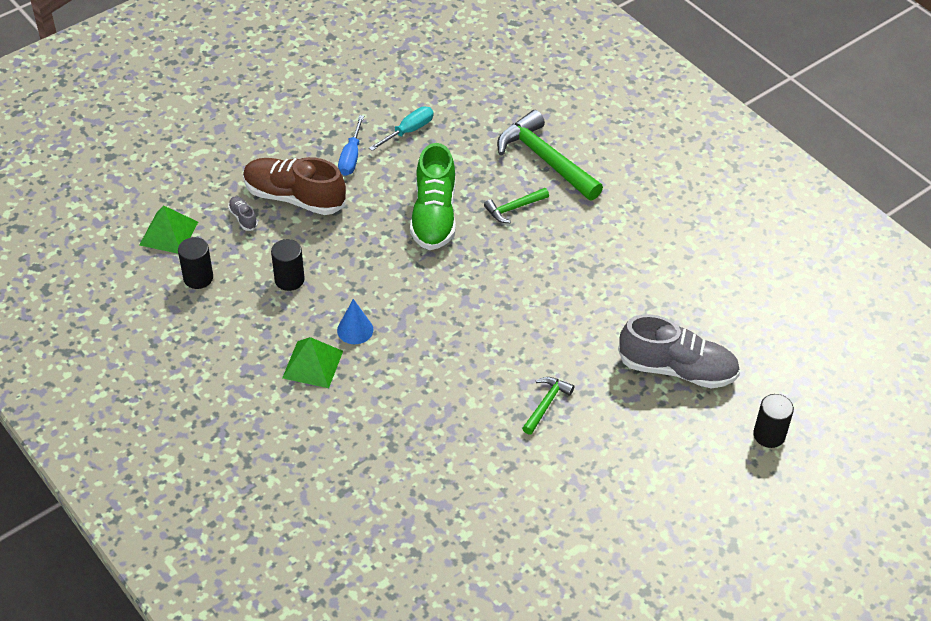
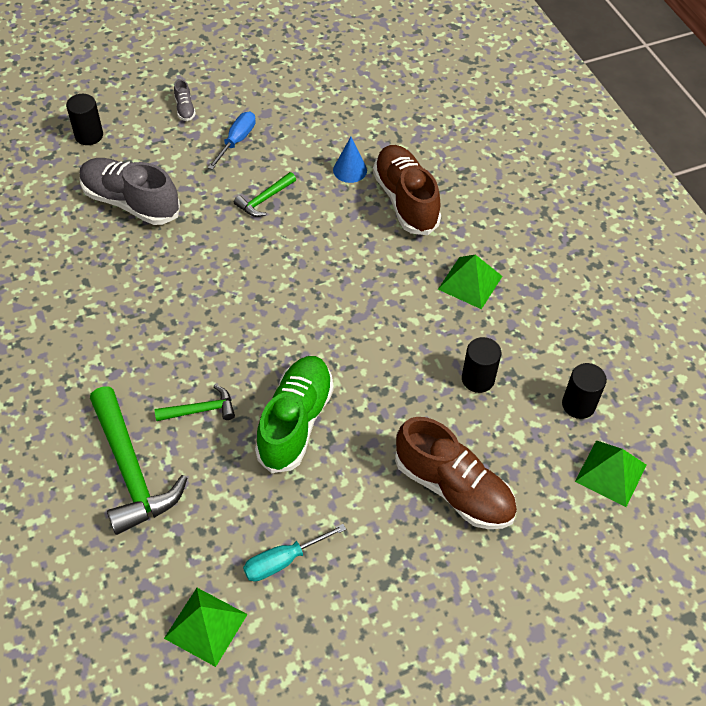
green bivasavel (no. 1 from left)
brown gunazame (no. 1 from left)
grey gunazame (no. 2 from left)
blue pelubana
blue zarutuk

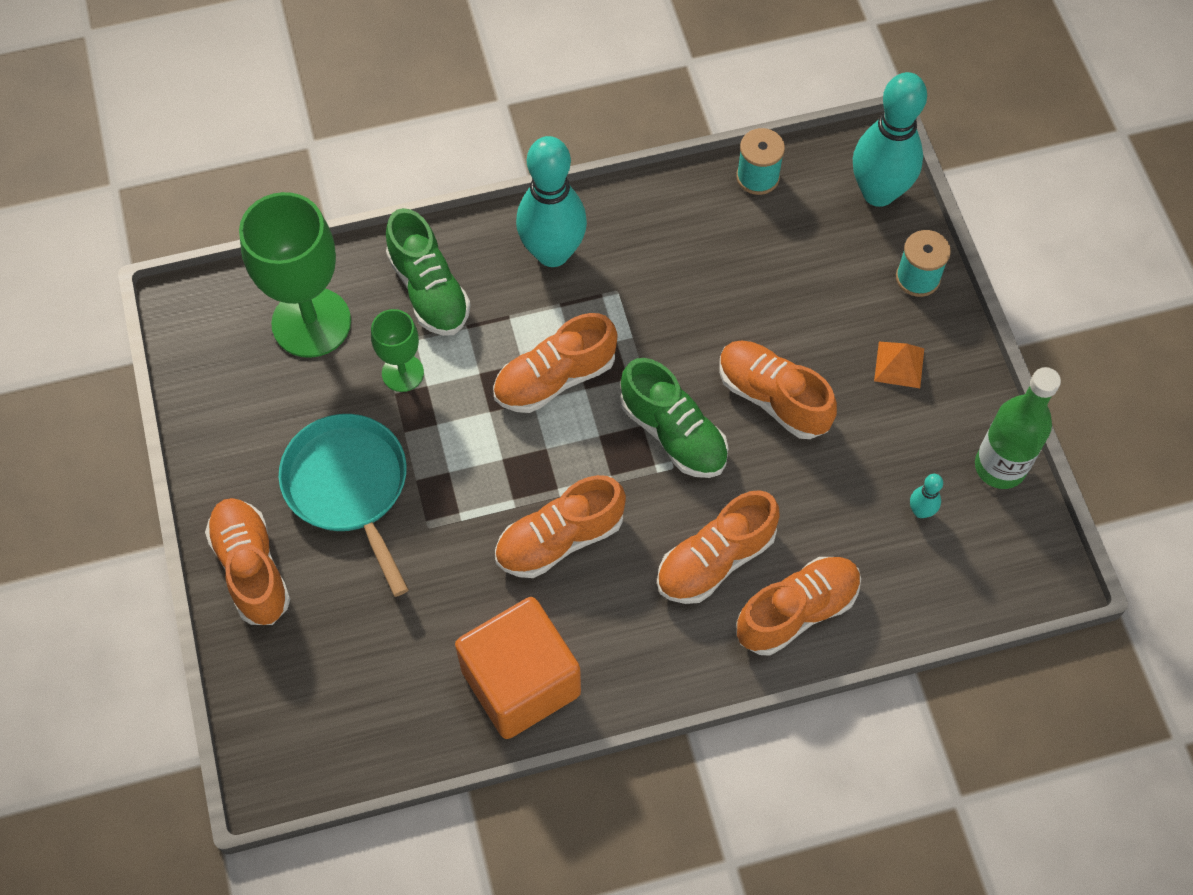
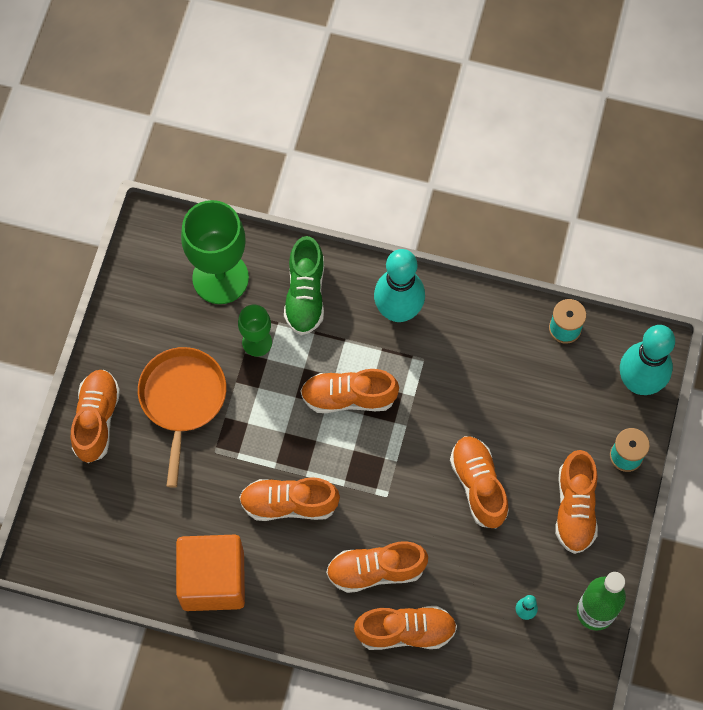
green gunazame (no. 2 from left in the first image)
orange gunazame (no. 7 from left)
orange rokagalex

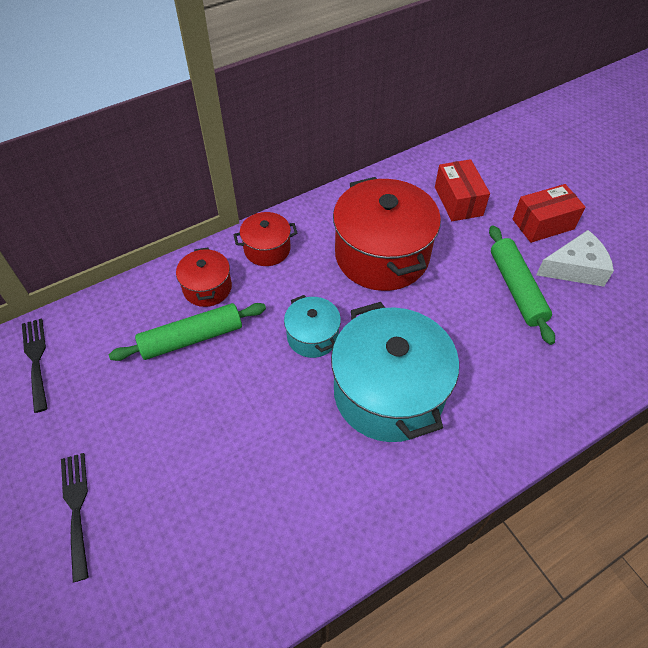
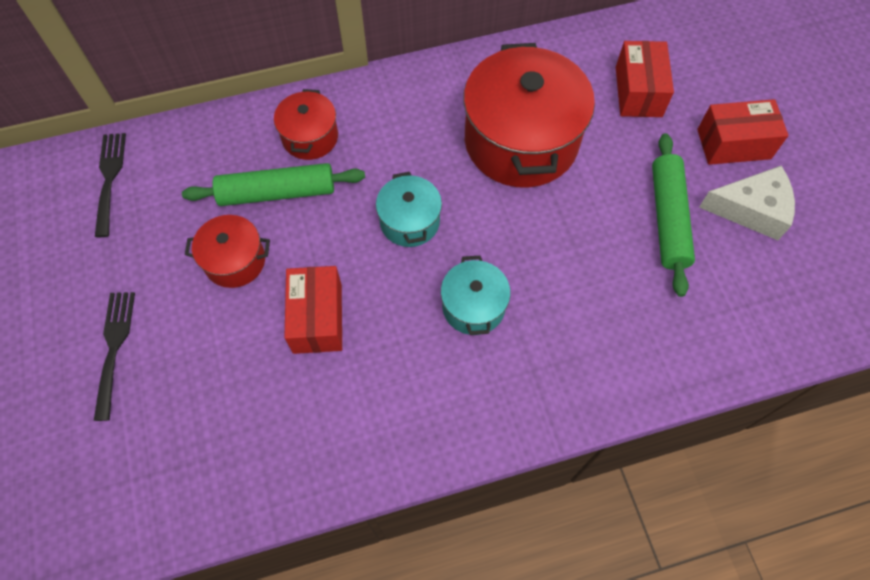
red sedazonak (no. 1 from left)
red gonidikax (no. 1 from left)
turquoise gonidikax (no. 2 from left)

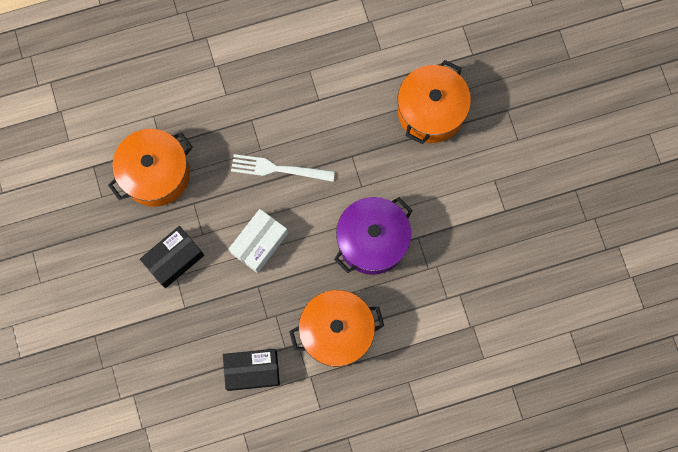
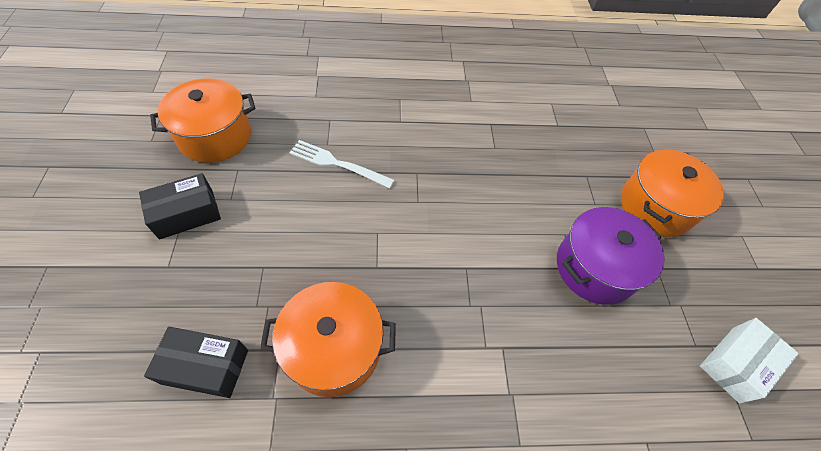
white sedazonak
purple gonidikax
orange gonidikax (no. 3 from left)

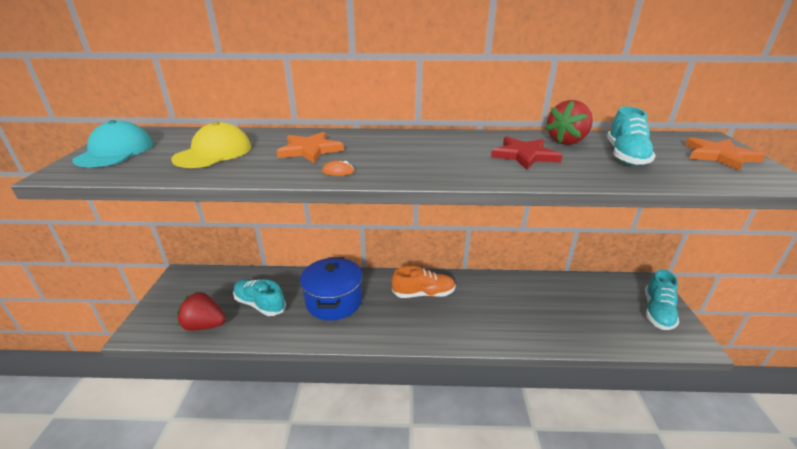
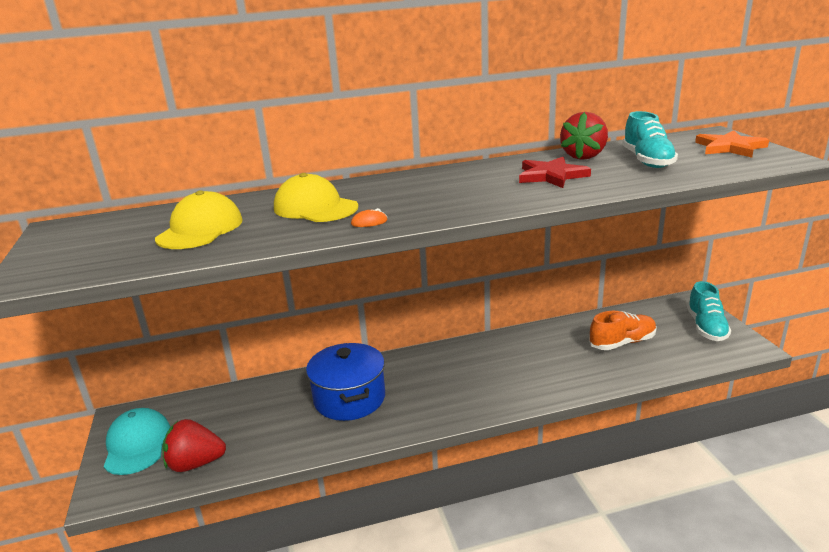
turquoise gunazame (no. 1 from left in the first image)
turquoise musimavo
orange gunazame
yellow musimavo (no. 2 from left)

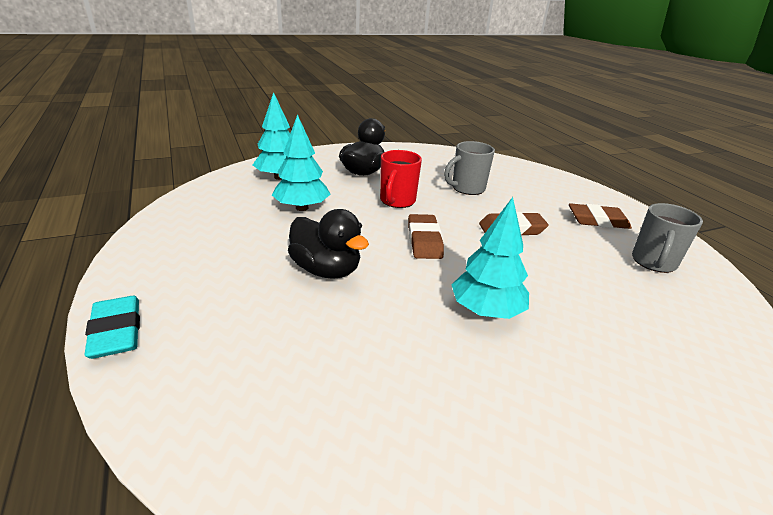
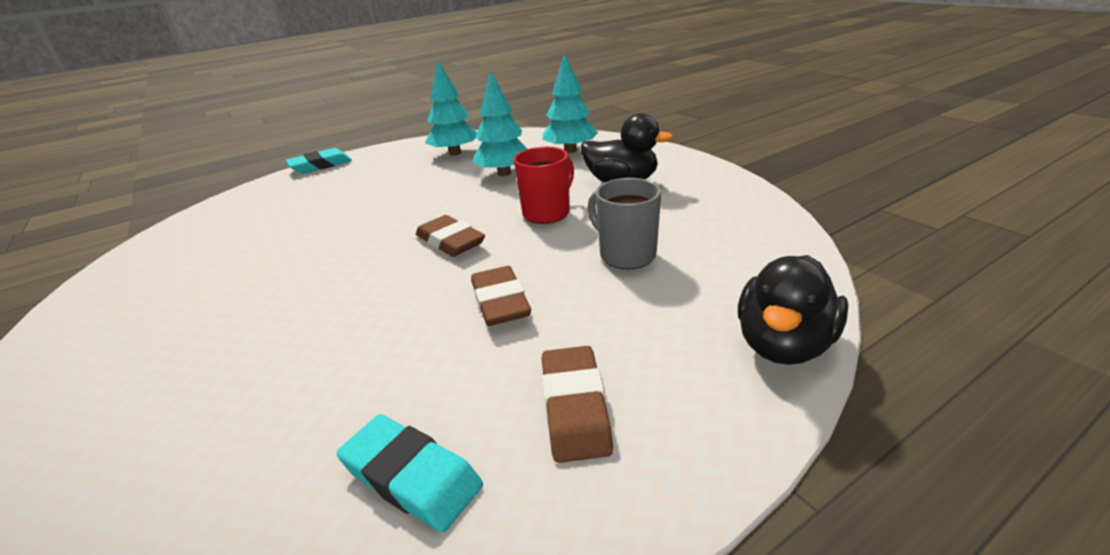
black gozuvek (no. 2 from left)
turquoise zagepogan (no. 1 from left)
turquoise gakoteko (no. 2 from left)
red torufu
brown gakoteko (no. 1 from left)

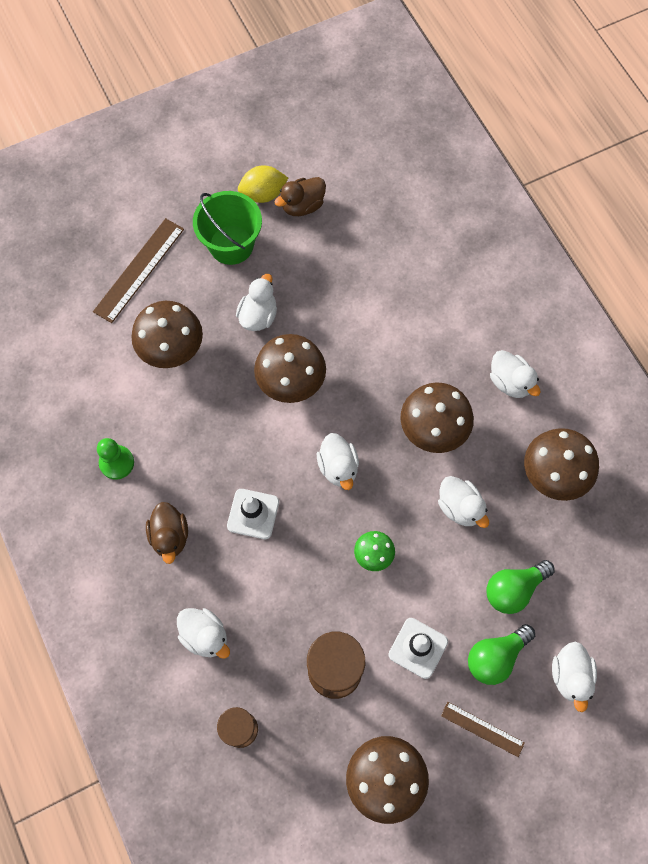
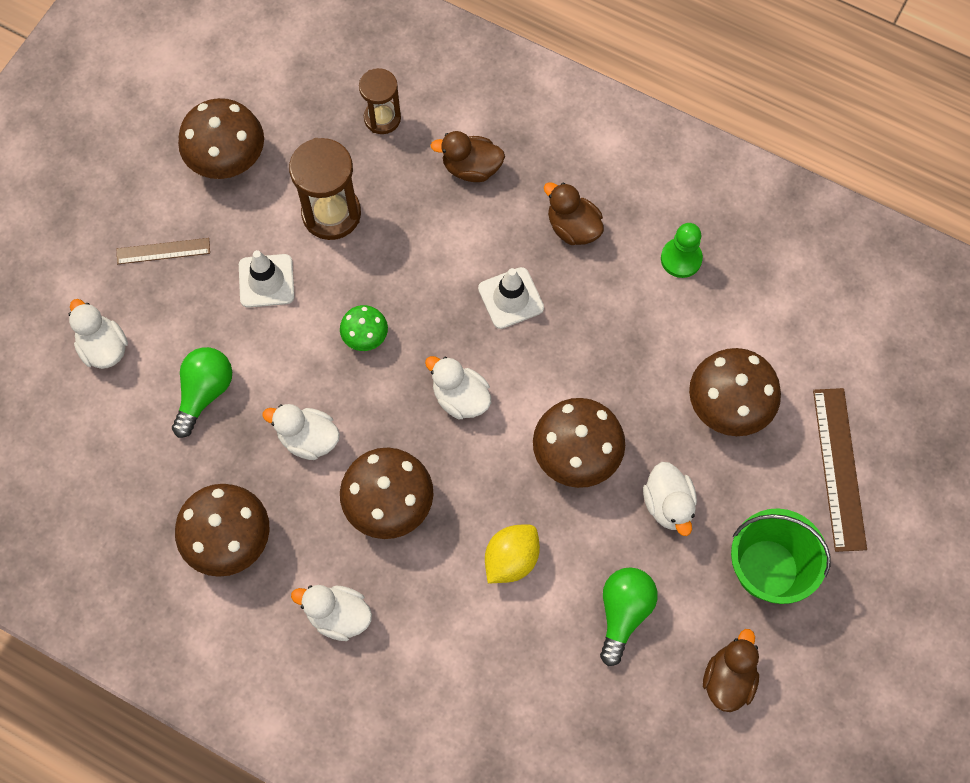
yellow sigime
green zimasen (no. 2 from left)
brown gozuvek (no. 1 from left)

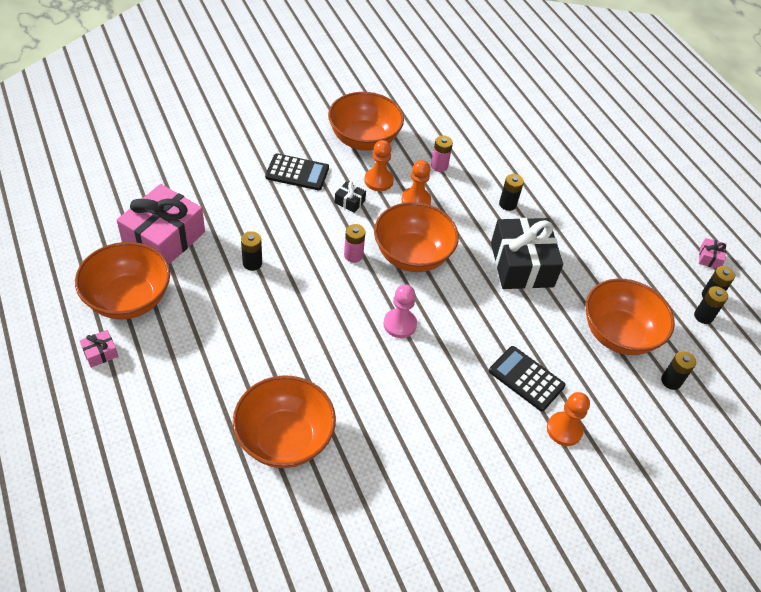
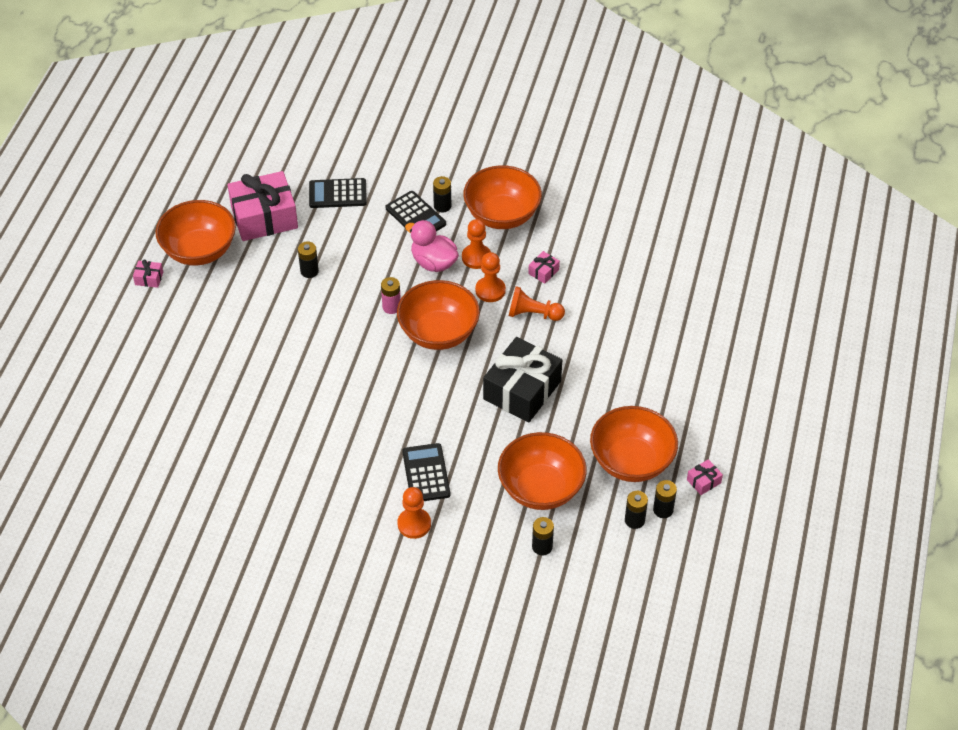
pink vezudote
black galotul (no. 1 from left)
orange vezudote (no. 4 from left)
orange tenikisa (no. 5 from left)
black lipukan (no. 2 from left)
pink gozuvek
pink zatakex (no. 3 from left)

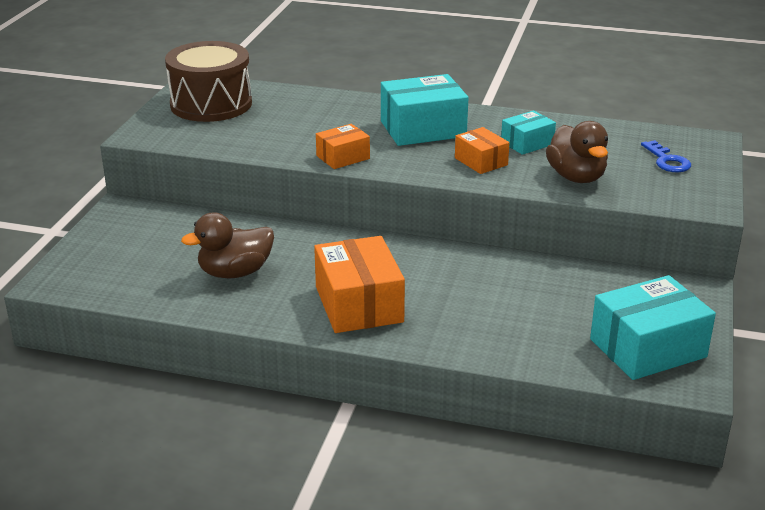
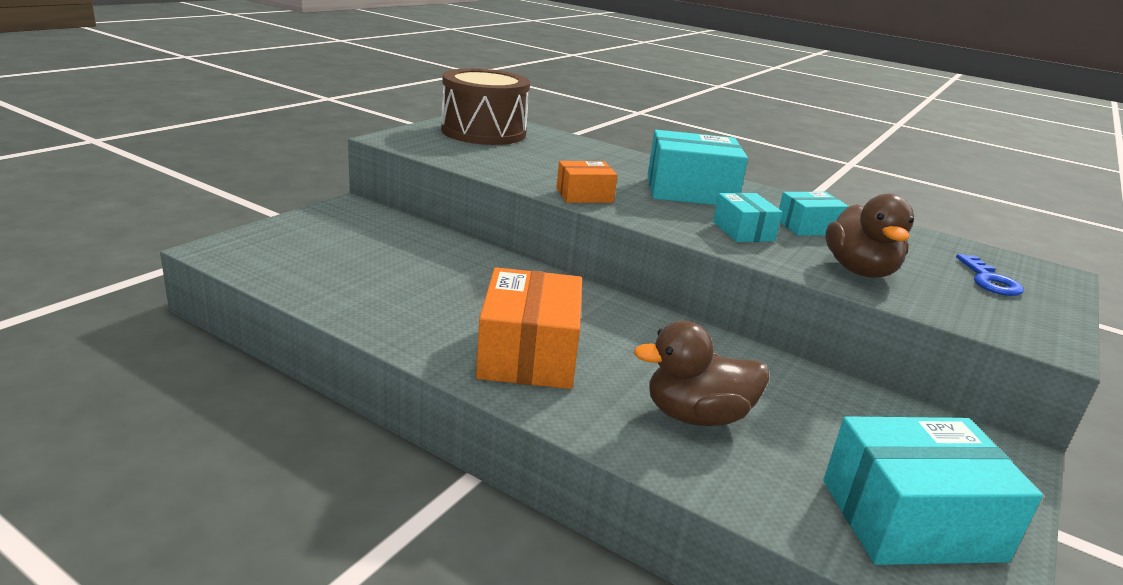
brown gozuvek (no. 1 from left)
turquoise sedazonak (no. 2 from left)

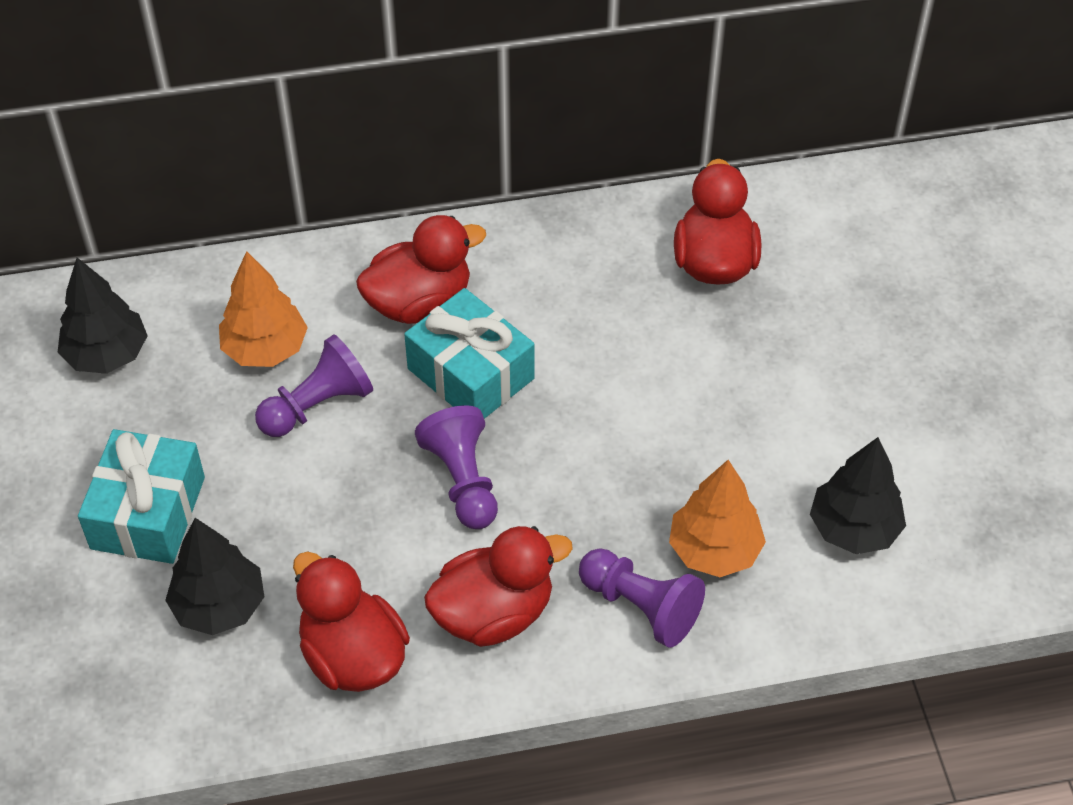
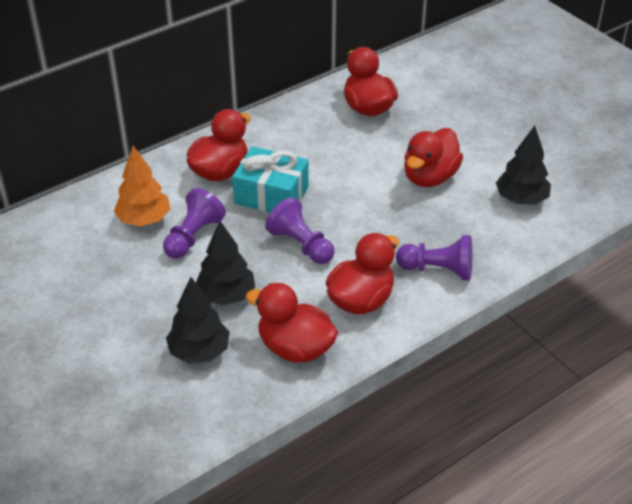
turquoise zatakex (no. 1 from left in the first image)
orange zagepogan (no. 2 from left in the first image)
red gozuvek (no. 5 from left)
black zagepogan (no. 2 from left)

